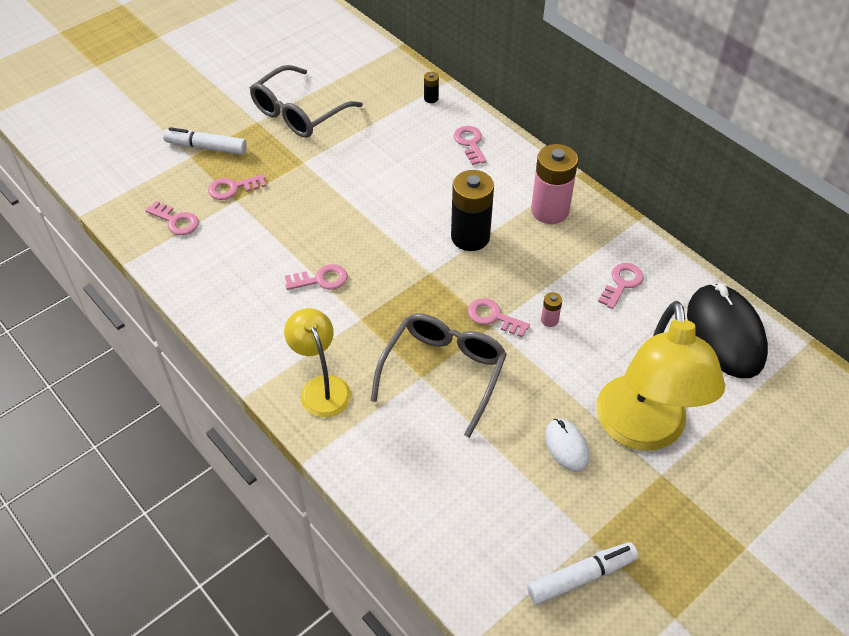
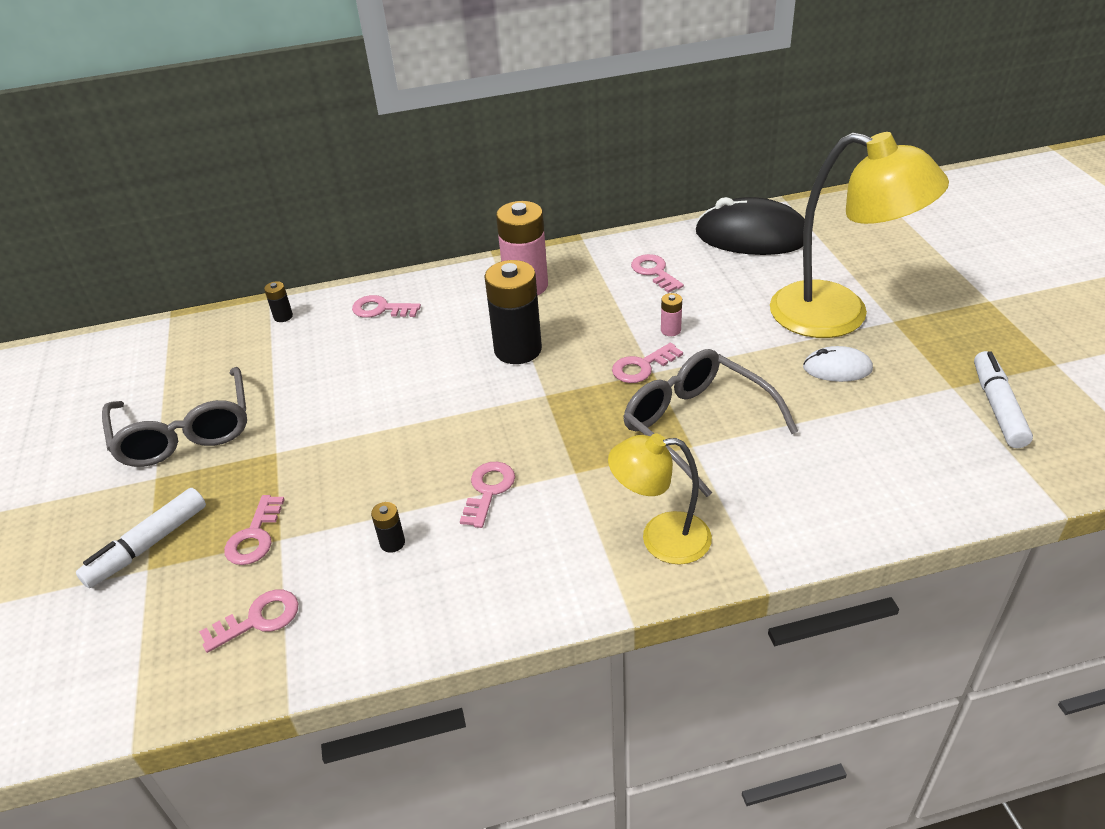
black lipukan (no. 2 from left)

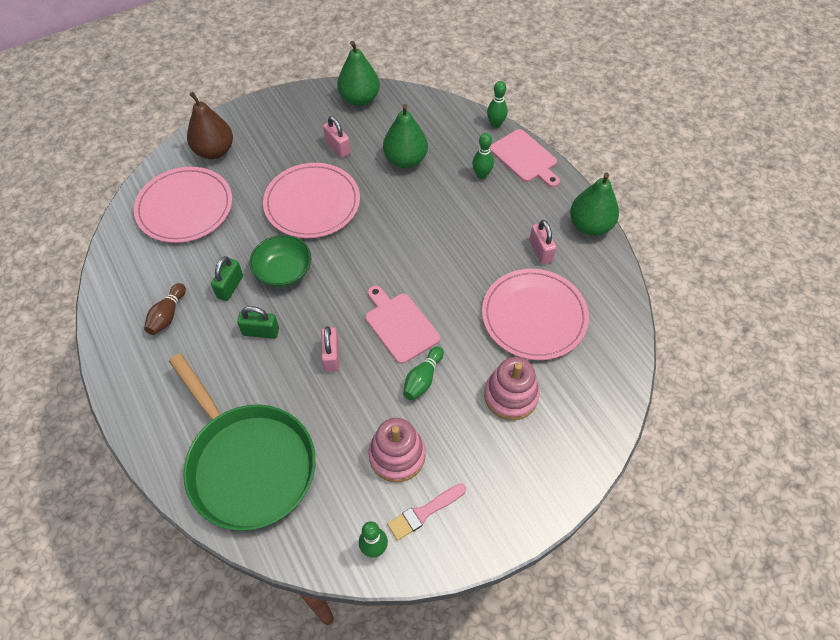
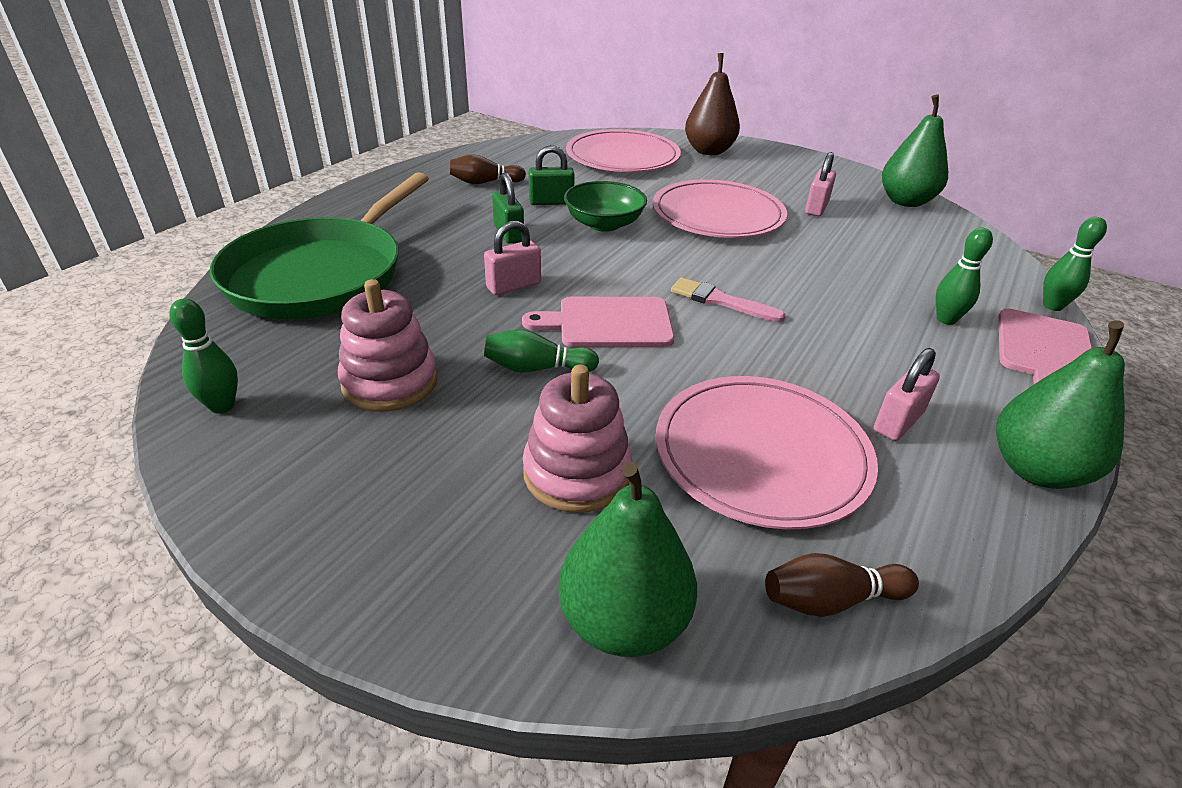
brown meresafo (no. 2 from left)
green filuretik (no. 1 from left)
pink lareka
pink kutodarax (no. 1 from left)

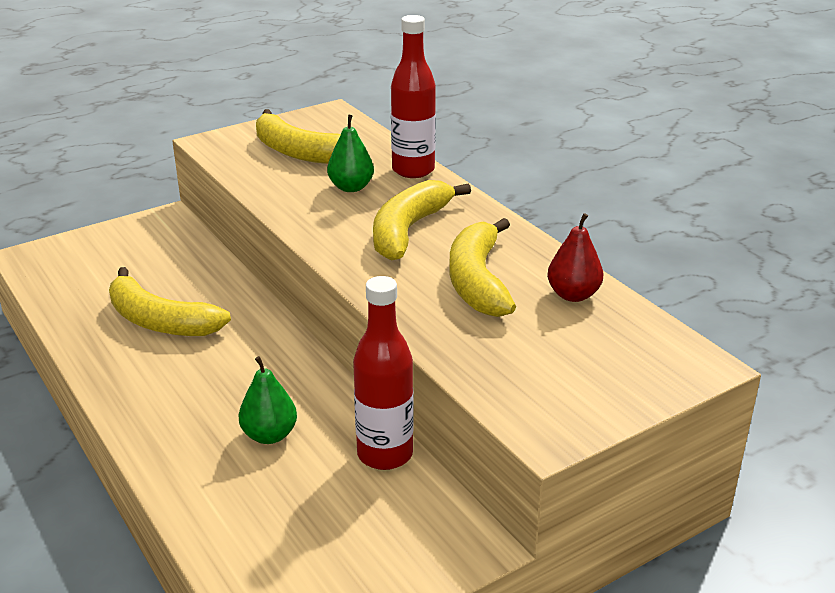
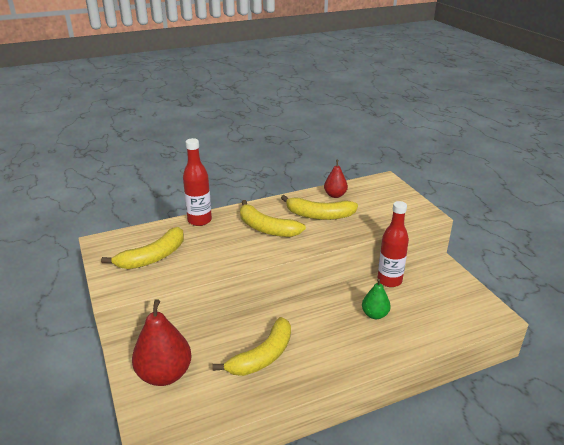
green filuretik (no. 2 from left in the first image)
red filuretik (no. 1 from left)

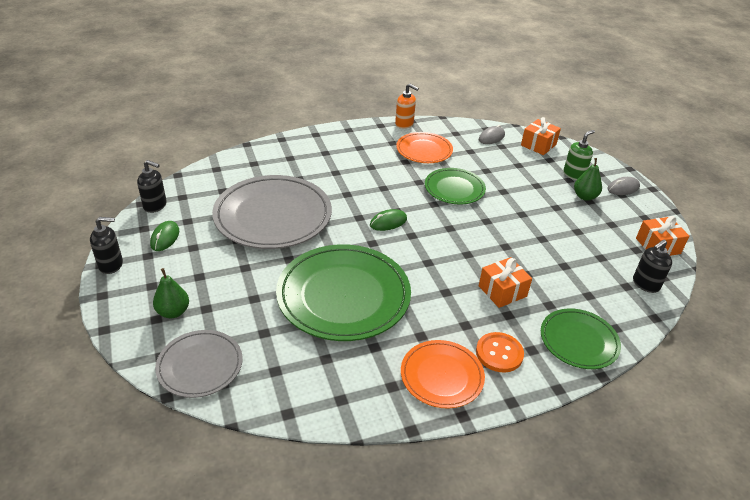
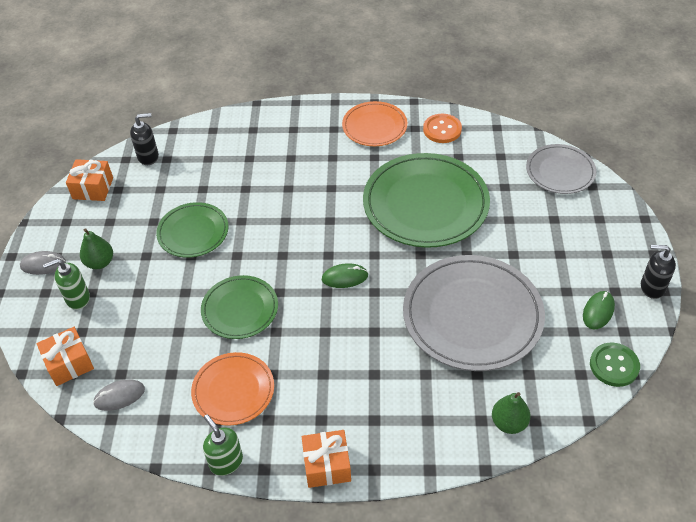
green filuretik (no. 2 from left)
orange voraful
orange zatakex (no. 3 from left)
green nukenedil (no. 1 from left)
green voraful
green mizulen (no. 2 from left)

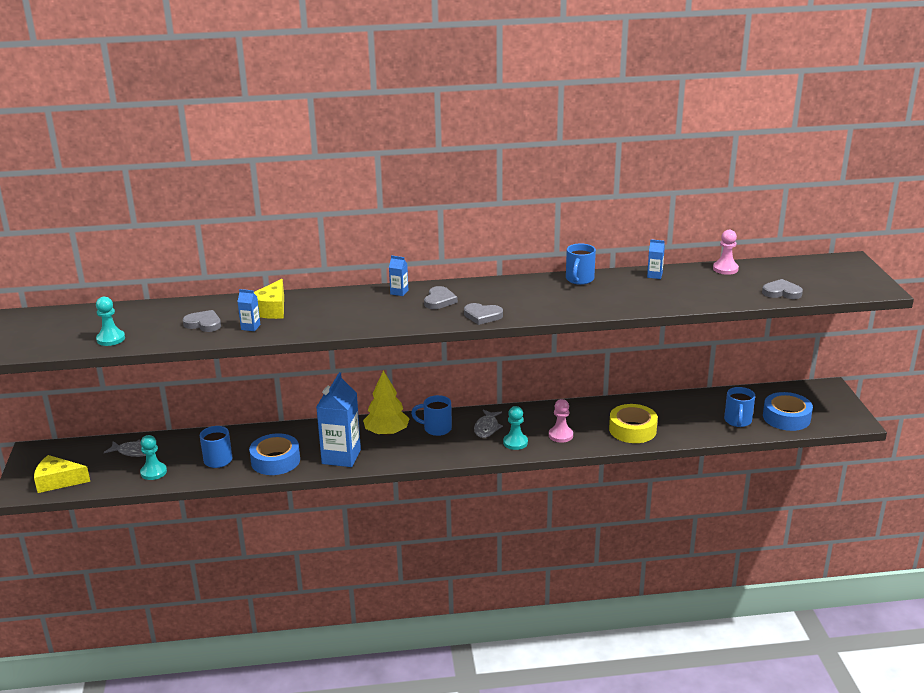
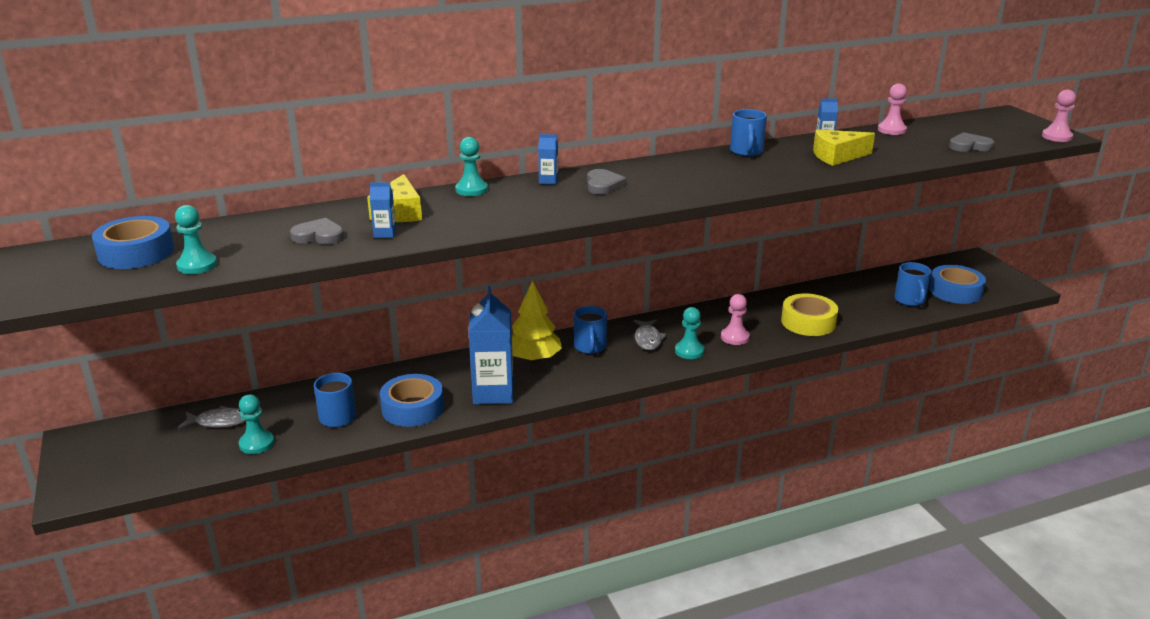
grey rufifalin (no. 3 from left in the first image)
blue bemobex (no. 1 from left)
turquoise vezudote (no. 3 from left)
pink vezudote (no. 3 from left)
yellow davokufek (no. 2 from left)
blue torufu (no. 2 from left)

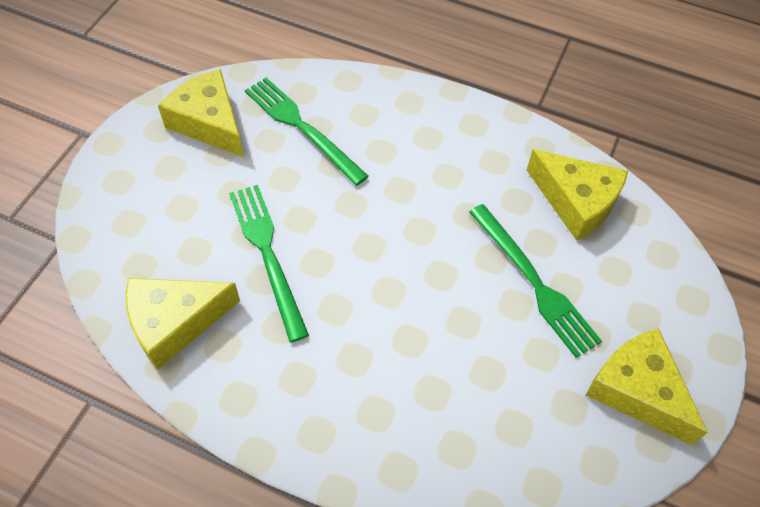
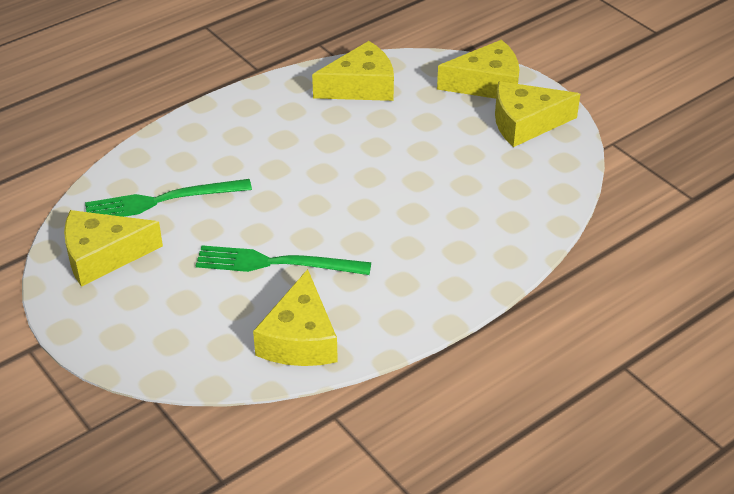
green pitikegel (no. 3 from left in the first image)
yellow davokufek (no. 4 from left)

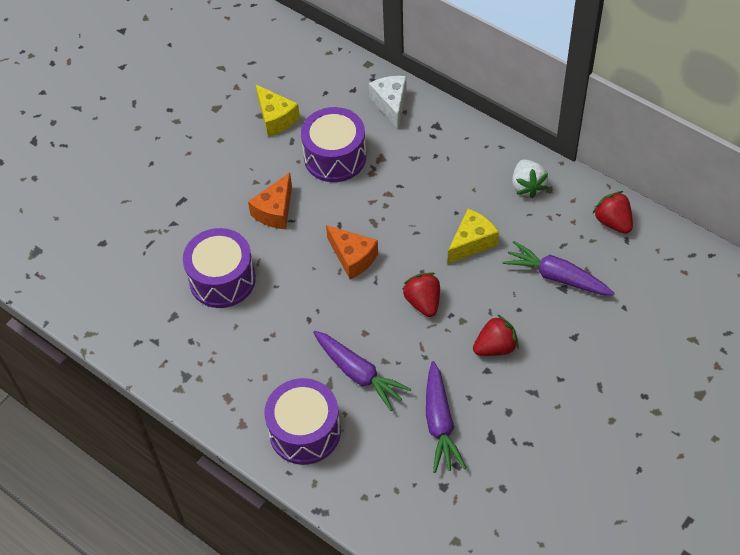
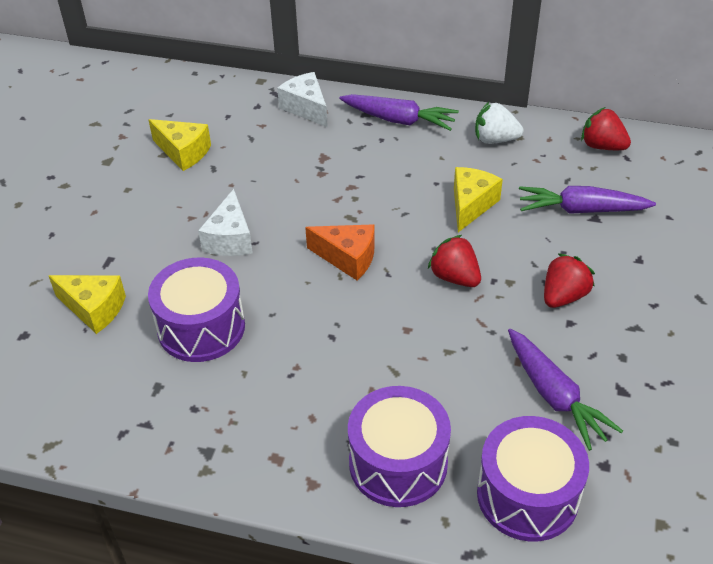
yellow davokufek (no. 1 from left)
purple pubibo (no. 3 from left)
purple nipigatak (no. 1 from left)
white davokufek (no. 1 from left)
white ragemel

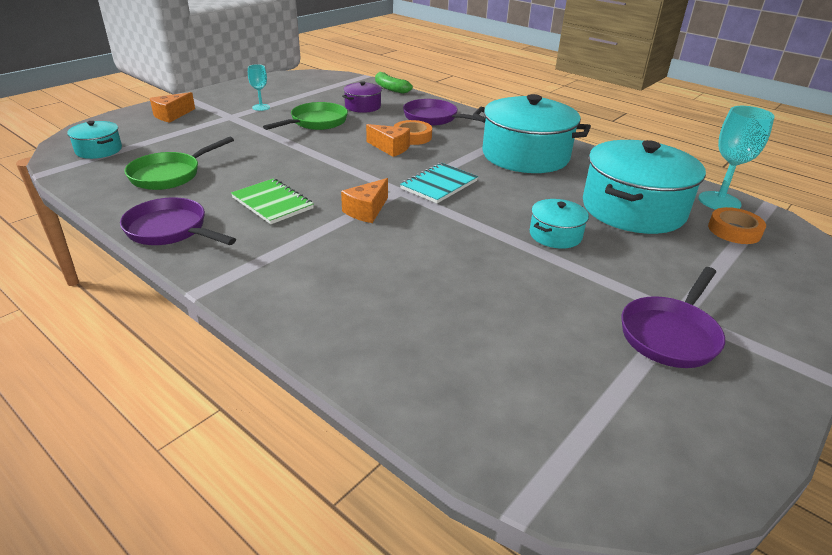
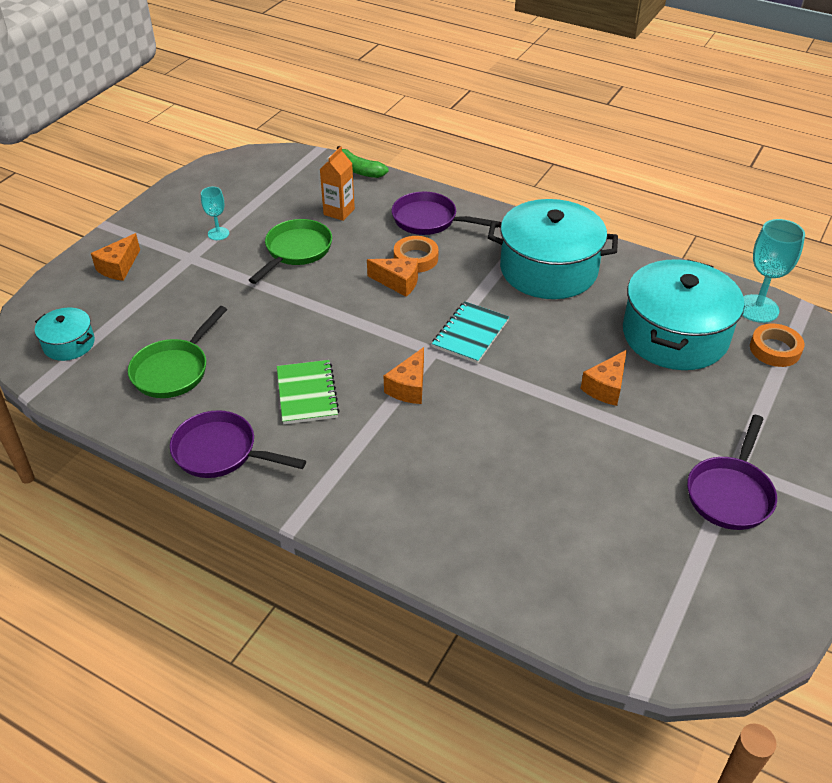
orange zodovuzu
orange davokufek (no. 4 from left)
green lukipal

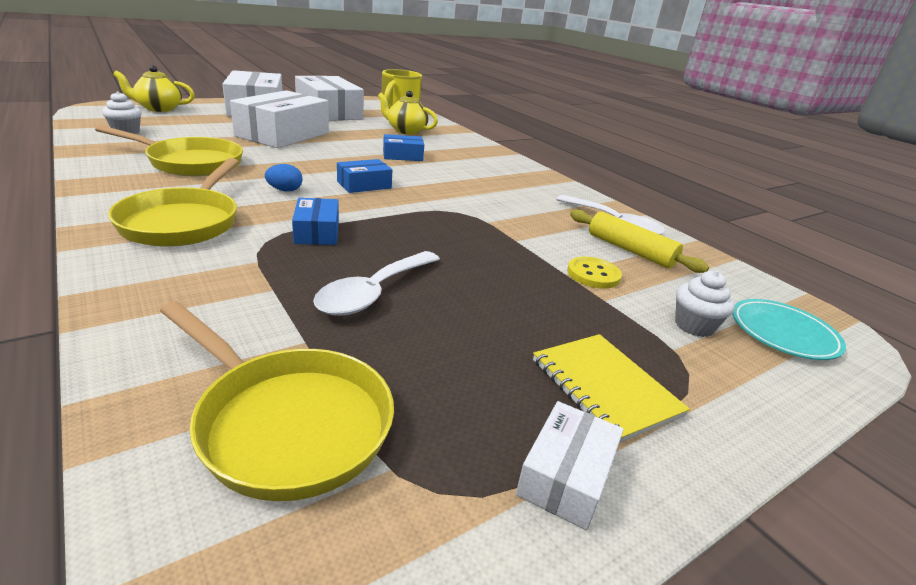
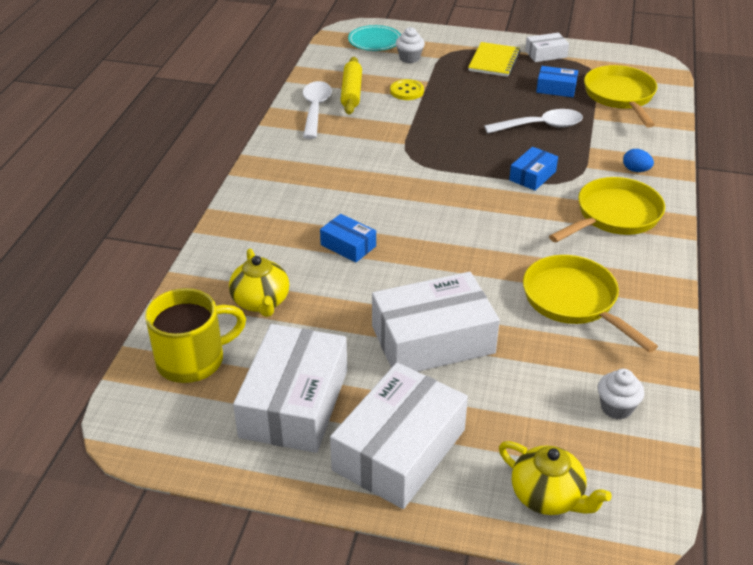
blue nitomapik
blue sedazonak (no. 3 from left)

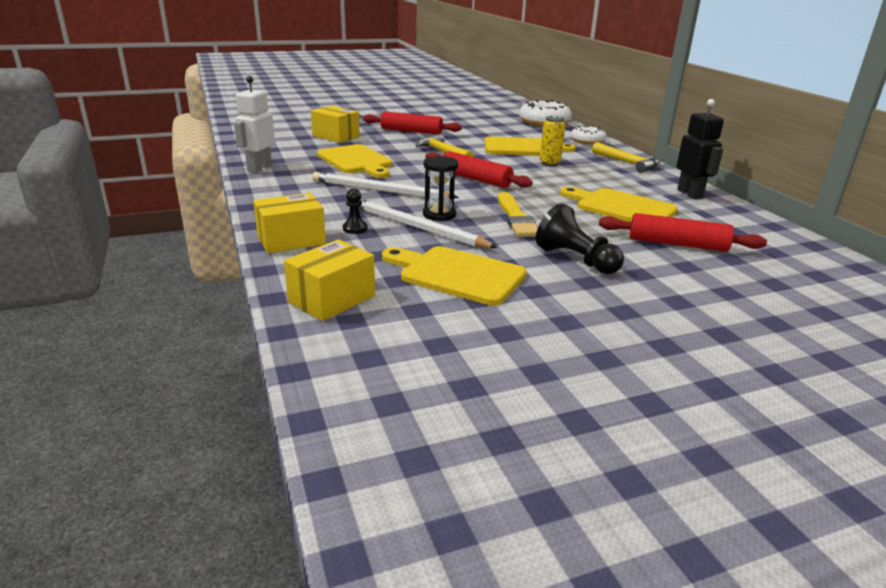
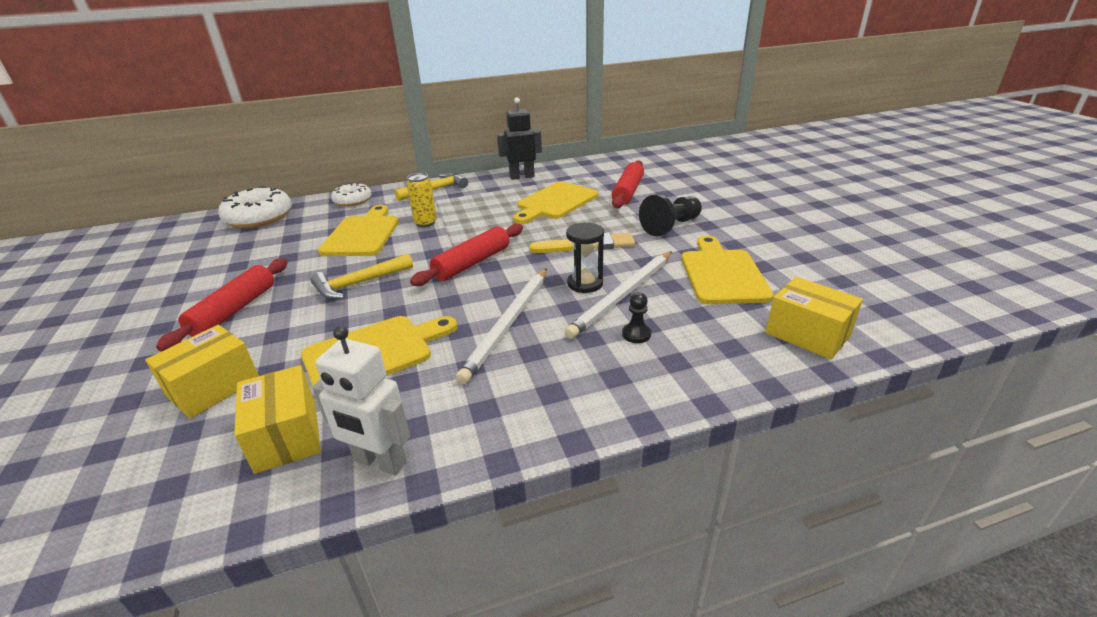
yellow sedazonak (no. 2 from left)
yellow kutodarax (no. 4 from left)

